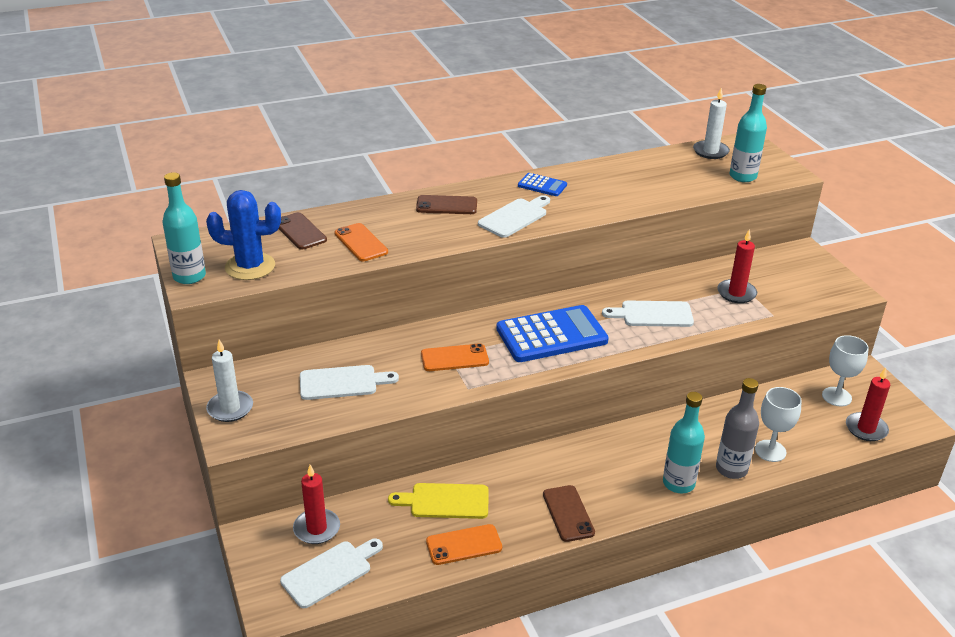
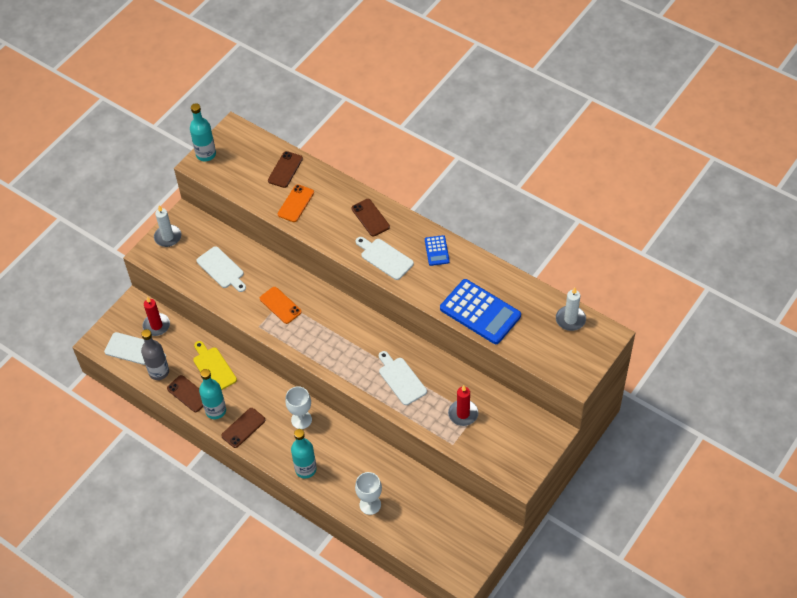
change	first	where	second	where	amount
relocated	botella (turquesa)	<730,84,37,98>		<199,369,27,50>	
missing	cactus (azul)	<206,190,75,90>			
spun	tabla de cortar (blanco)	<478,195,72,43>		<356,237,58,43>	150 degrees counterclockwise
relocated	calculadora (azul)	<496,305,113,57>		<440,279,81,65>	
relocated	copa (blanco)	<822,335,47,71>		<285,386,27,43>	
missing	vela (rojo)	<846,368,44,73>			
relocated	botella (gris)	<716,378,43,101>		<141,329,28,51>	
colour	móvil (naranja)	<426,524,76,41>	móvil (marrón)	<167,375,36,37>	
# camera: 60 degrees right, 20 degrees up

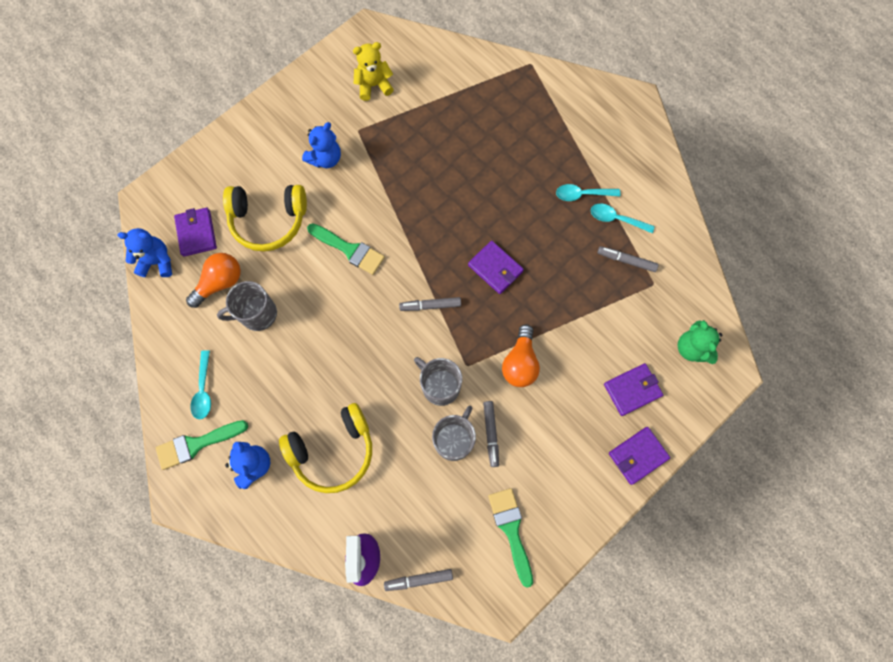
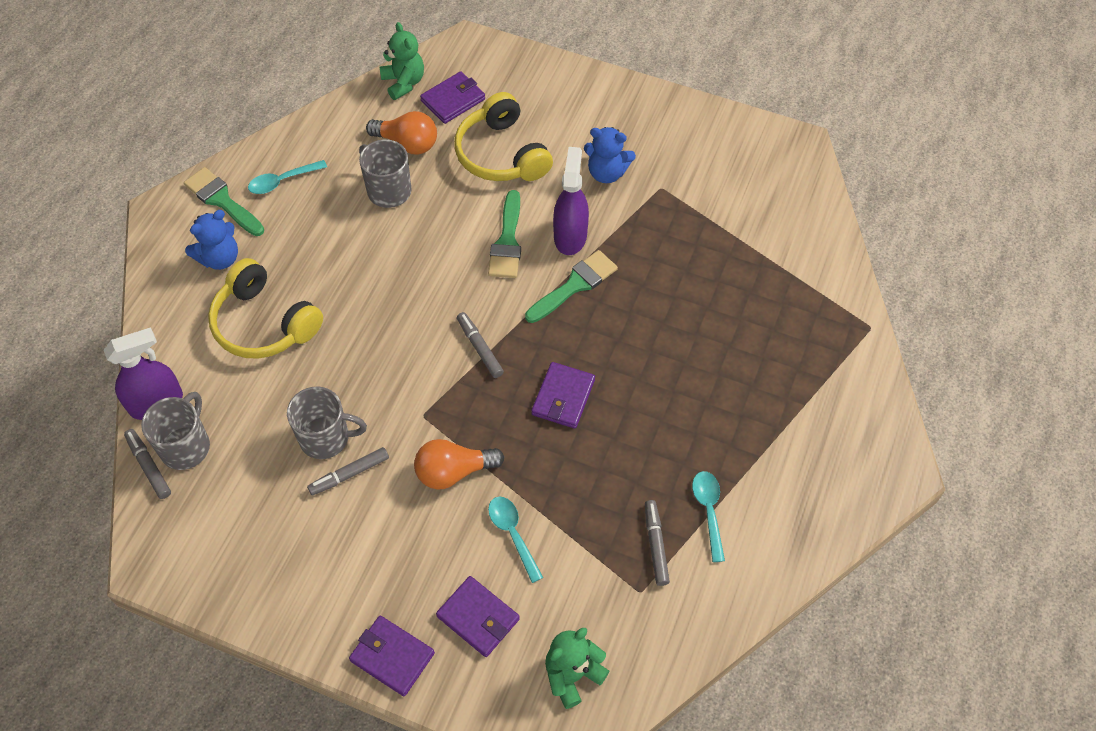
change	first	where	second	where	amount
missing	osito (amarillo)	<353,42,41,59>			
relocated	cuchara (turquesa)	<556,184,65,17>		<488,497,55,86>	
colour	osito (azul)	<117,228,55,49>	osito (verde)	<380,22,44,78>	
relocated	taza (gris)	<414,357,48,49>		<141,392,69,78>	
relocated	pincel (verde)	<488,488,45,100>		<525,250,93,73>	
appeared			pulverizador (morado)	<553,147,36,108>	
# camera: 65 degrees right, 15 degrees down

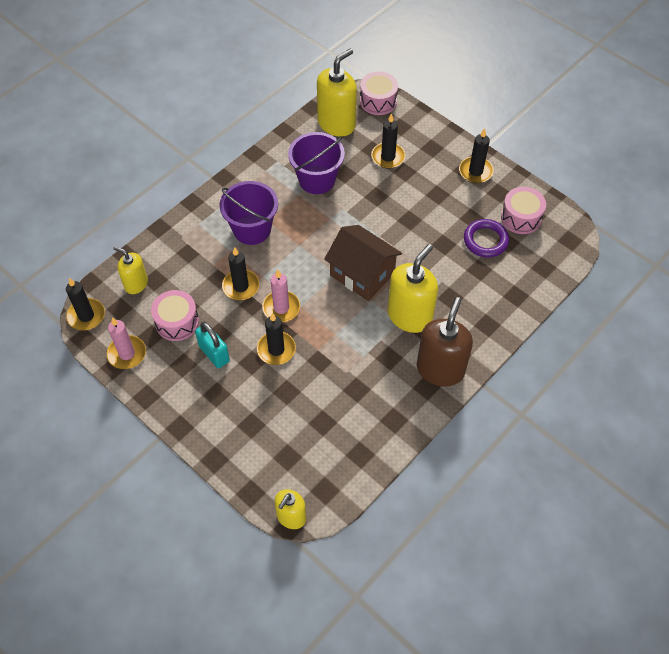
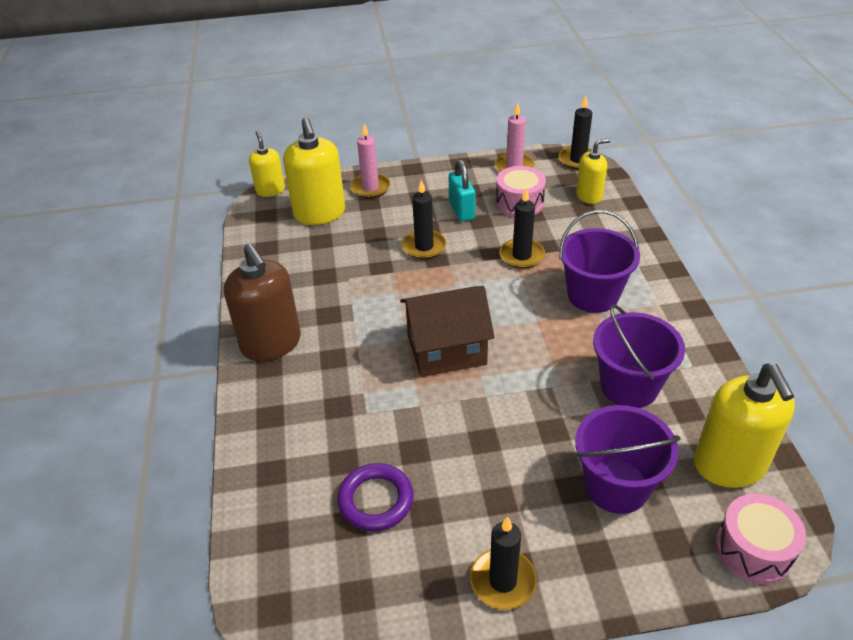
change	first	where	second	where	amount
exchanged	vela (negro)	<371,113,35,56>	balde (morado)	<575,405,105,109>	
missing	tambor (rosa)	<501,187,45,47>			
relocated	dispensador de jabón (amarillo)	<388,244,50,89>		<283,117,62,108>	
relocated	vela (rosa)	<262,270,38,52>		<350,123,41,76>	
spun	candado (turquesa)	<195,322,35,46>		<449,159,26,63>	75 degrees clockwise
# camera: 130 degrees right, 15 degrees down

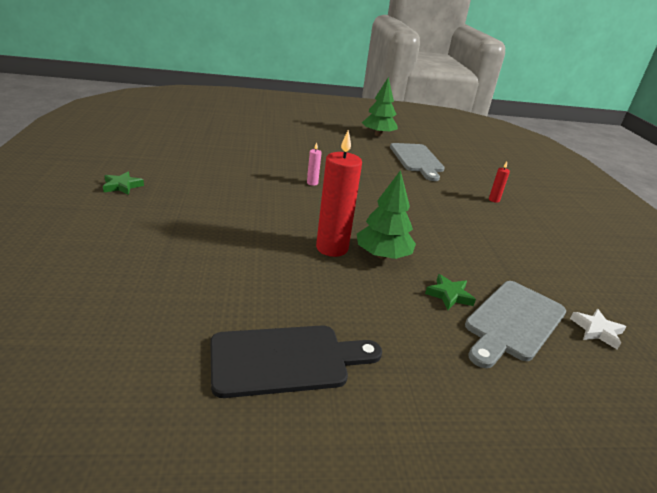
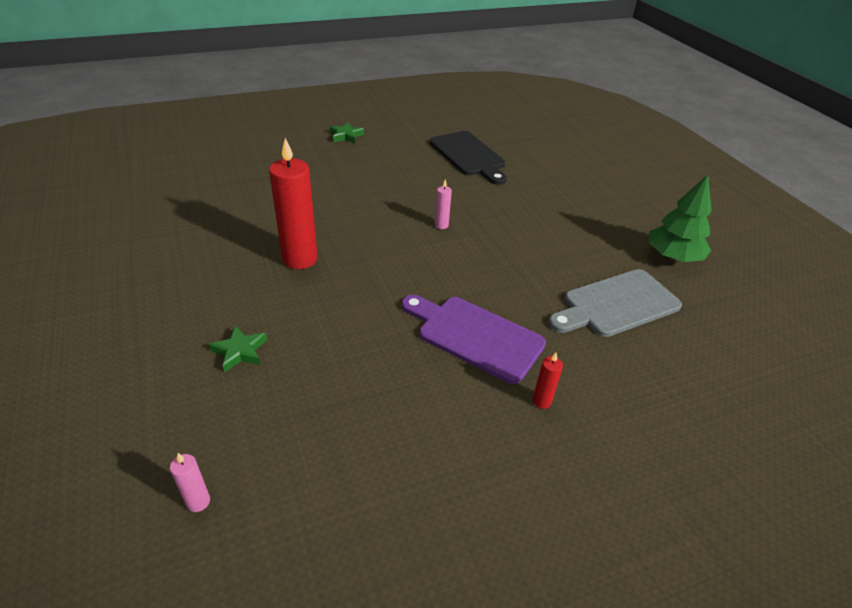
change	first	where	second	where	amount
missing	árbol (verde)	<357,170,59,89>			
missing	tabla de cortar (gris)	<465,281,101,87>			
exchanged	estrella (blanco)	<570,309,56,40>	vela (rosa)	<170,453,40,59>	
relocated	tabla de cortar (negro)	<210,325,172,73>		<430,131,77,54>	
appeared			tabla de cortar (morado)	<402,295,144,89>	
# camera: 75 degrees right, 10 degrees up

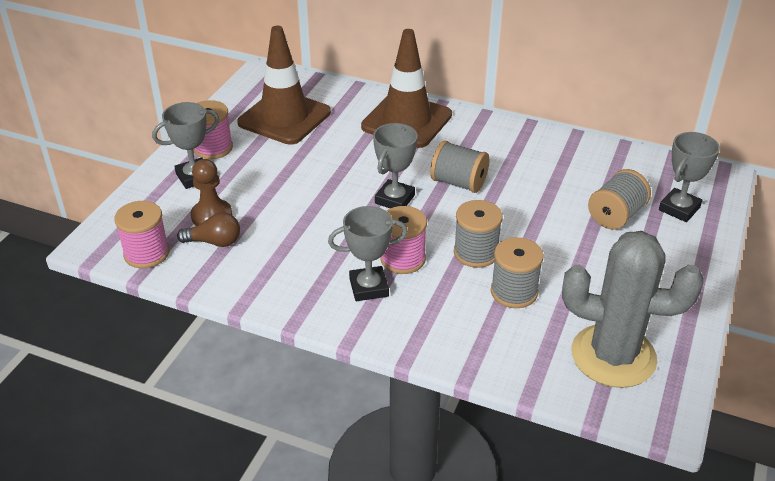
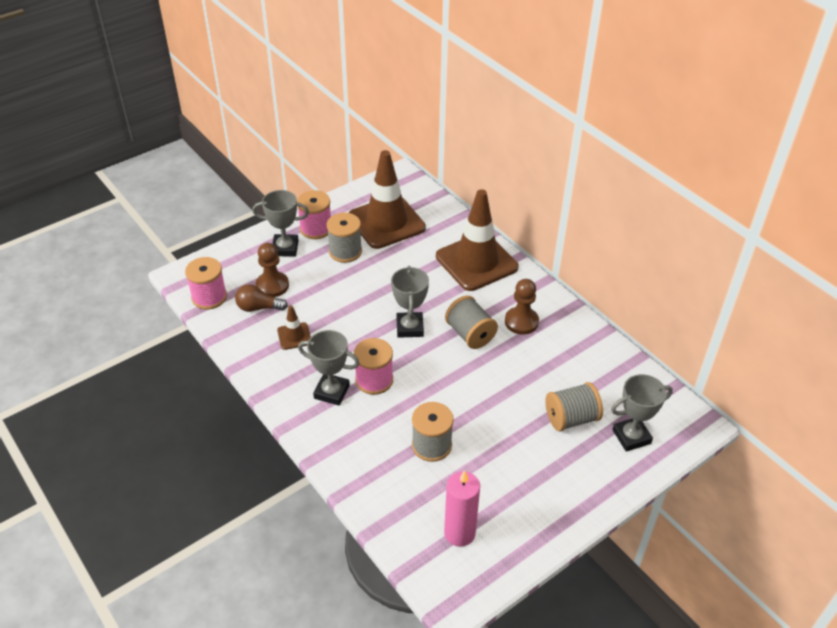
change	first	where	second	where	amount
spun	trofeo (gris)	<373,123,45,85>		<391,266,38,72>	60 degrees counterclockwise
relocated	carrete (gris)	<454,200,49,68>		<327,213,35,50>	
spun	bombilla (marrón)	<177,212,63,35>		<235,284,53,28>	150 degrees clockwise
exchanged	cactus (gris)	<562,231,141,157>	vela (rosa)	<444,470,36,77>	
appeared			peón (marrón)	<505,279,34,56>	
appeared			cono de tráfico (marrón)	<277,306,34,44>	
# camera: 30 degrees right, 5 degrees up

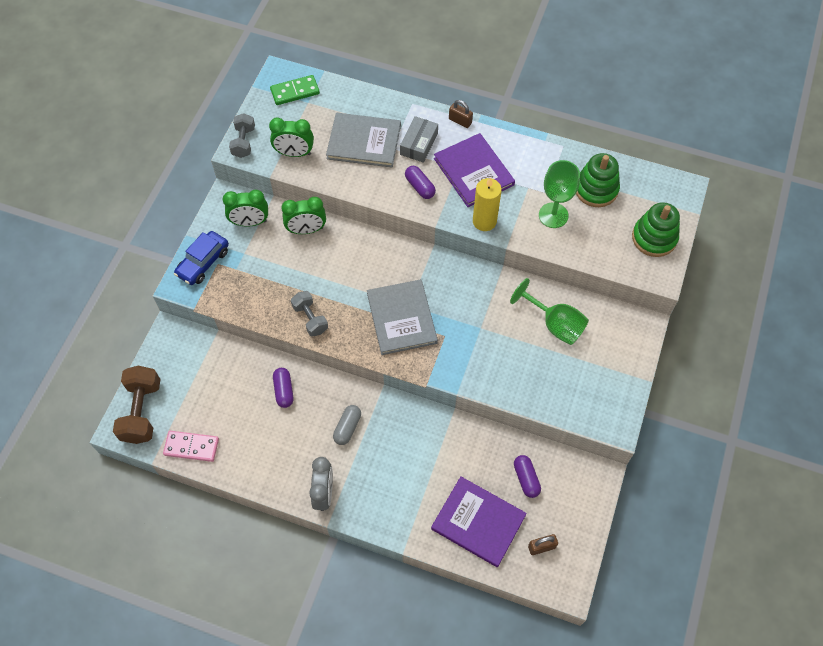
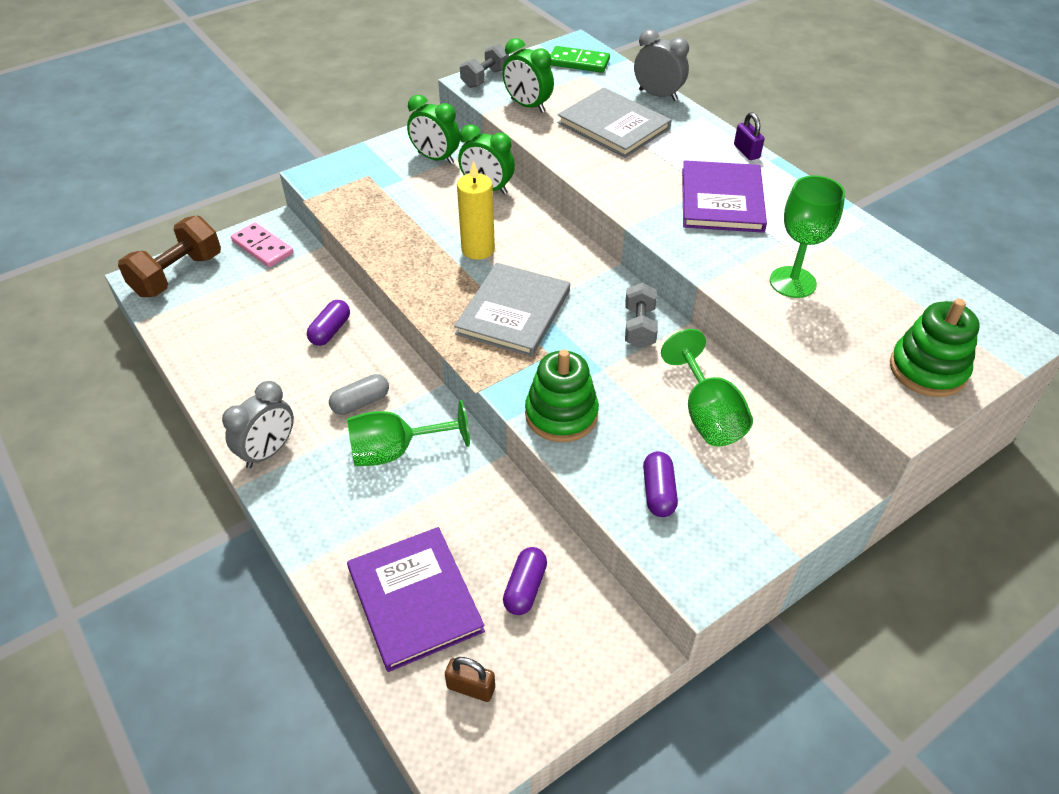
change	first	where	second	where	amount
colour	candado (marrón)	<449,100,24,28>	candado (morado)	<734,112,30,48>	
missing	caja (gris)	<400,116,38,47>			
relocated	juguete apilable (verde)	<576,153,44,54>		<525,349,74,93>	
relocated	cápsula (morado)	<405,166,31,33>		<643,451,35,66>	
relocated	vela (amarillo)	<473,178,29,53>		<457,161,38,99>	
missing	coche (azul)	<174,231,55,54>			
relocated	mancuerna (gris)	<291,291,37,46>		<625,283,33,65>	
relocated	ficha de dominó (rosa)	<163,431,56,31>		<231,222,63,46>	
appeared			despertador (gris)	<634,29,55,72>	
appeared			copa (verde)	<347,400,123,66>	
# camera: 35 degrees right, 15 degrees down

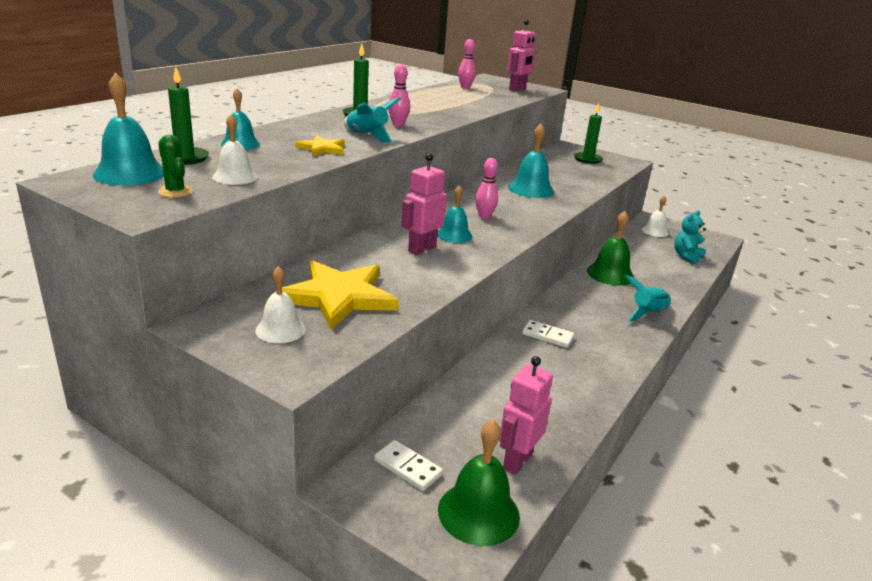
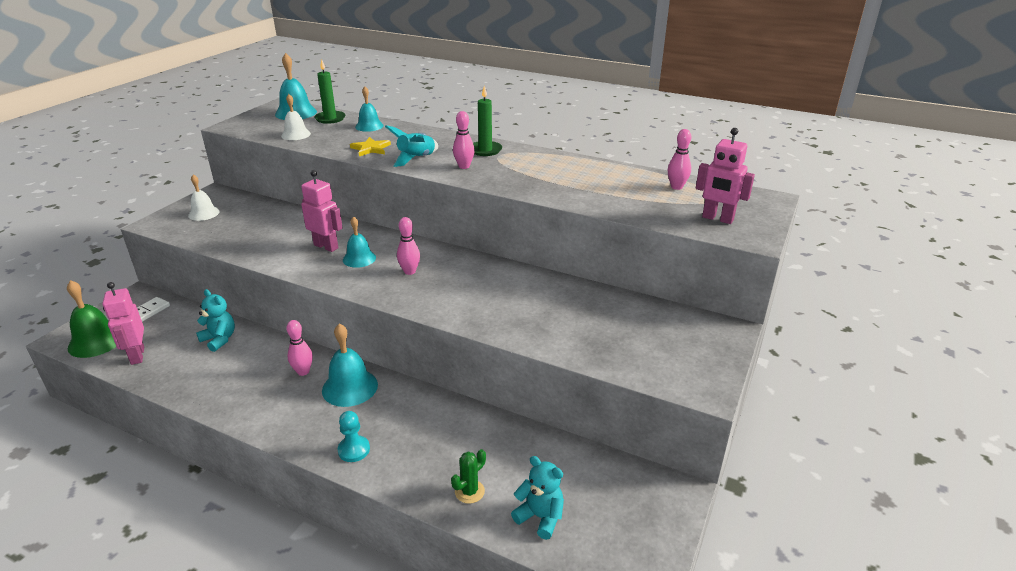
change	first	where	second	where	amount
missing	vela (verde)	<574,103,29,61>			
relocated	campana (turquesa)	<508,124,46,74>		<322,323,56,84>	
relocated	cactus (verde)	<158,135,34,63>		<451,449,35,55>	
missing	campana (blanco)	<642,196,27,41>			
missing	campana (verde)	<587,211,47,75>			
missing	estrella (amarillo)	<275,260,123,70>			
exchanged	cohete (turquesa)	<625,275,46,47>	peón (turquesa)	<338,411,32,51>	
exchanged	ficha de dominó (blanco)	<522,320,52,28>	bolo (rosa)	<286,320,27,56>	
spun	robot (rosa)	<499,356,54,119>		<102,282,42,83>	135 degrees counterclockwise
appeared			osito (turquesa)	<196,289,39,63>	
# camera: 85 degrees right, 5 degrees up

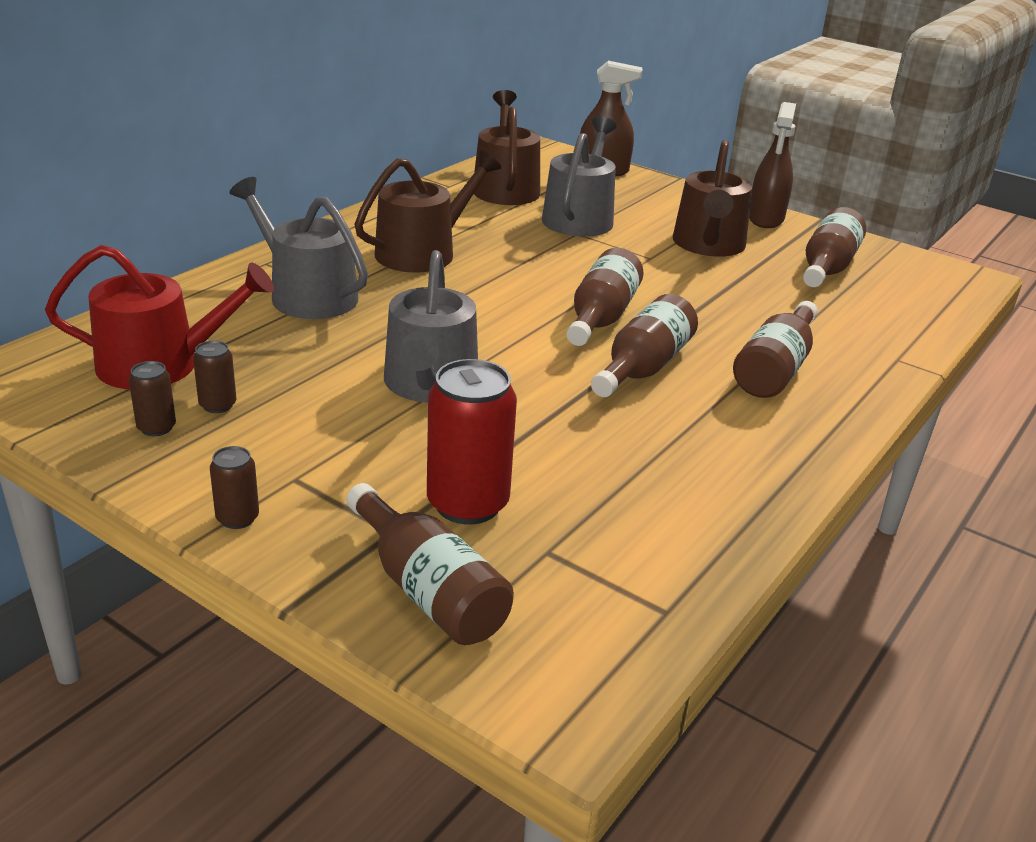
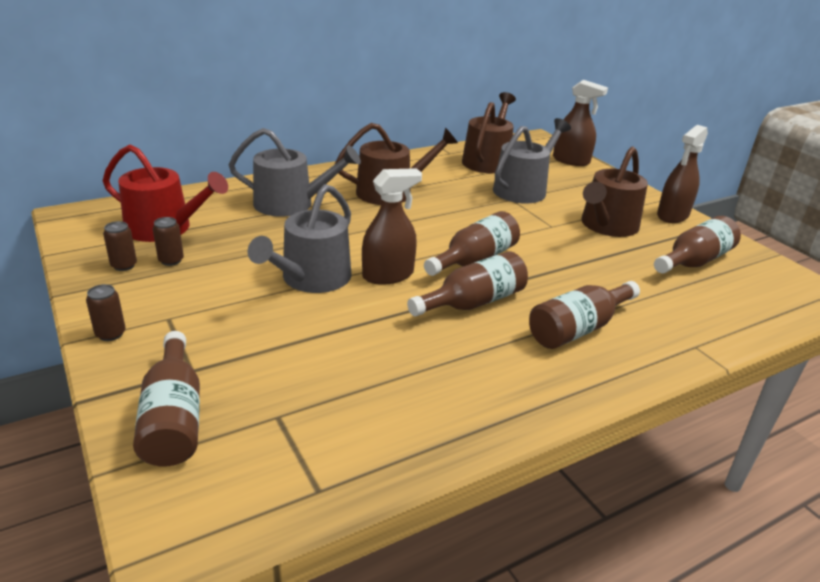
change	first	where	second	where	amount
spun	regadera (gris)	<230,177,138,142>		<229,128,132,89>	120 degrees clockwise
missing	lata (rojo)	<427,359,90,165>			
appeared			pulverizador (marrón)	<362,168,60,117>	
# camera: 25 degrees right, 0 degrees up

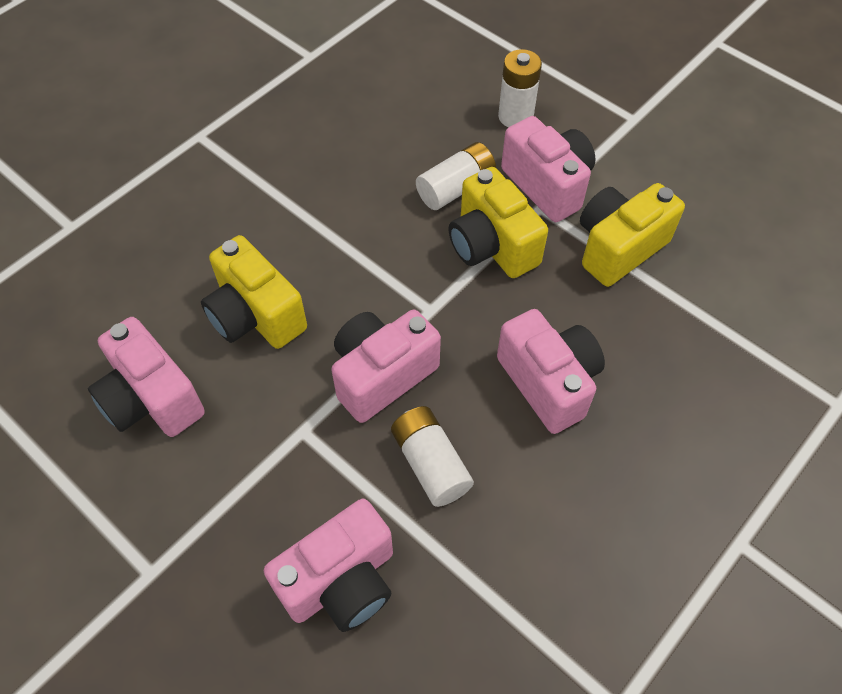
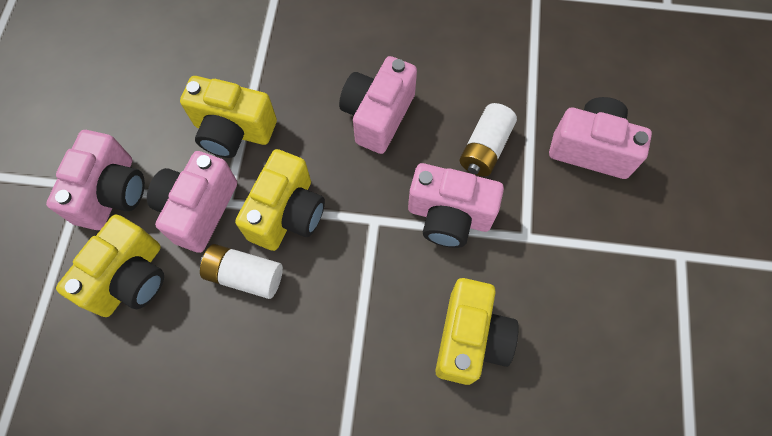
change	first	where	second	where	amount
exchanged	pila (blanco)	<498,49,44,79>	cámara (amarillo)	<56,215,108,102>	
relocated	cámara (rosa)	<88,317,117,120>		<46,130,99,100>	
# camera: 125 degrees left, 10 degrees up

